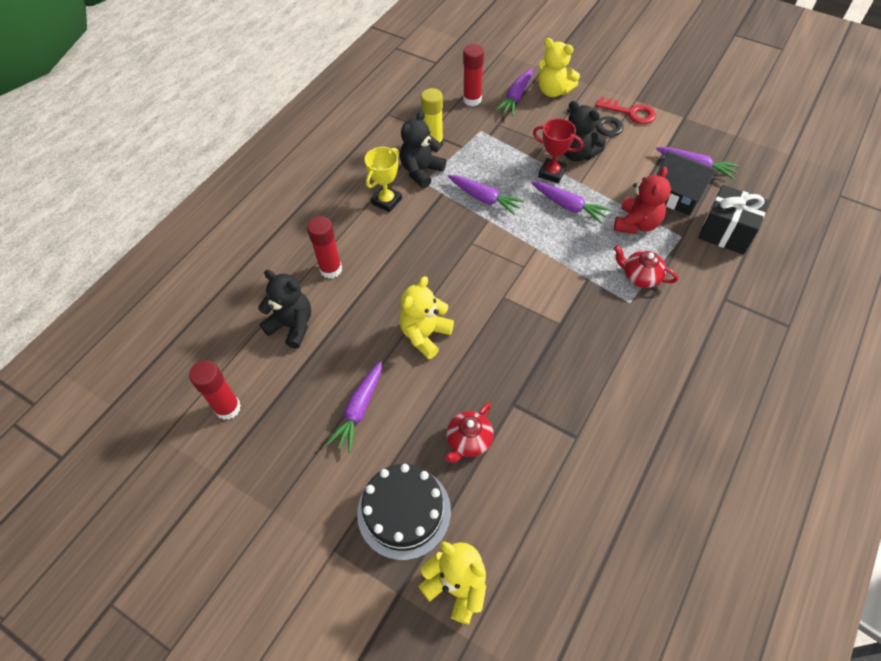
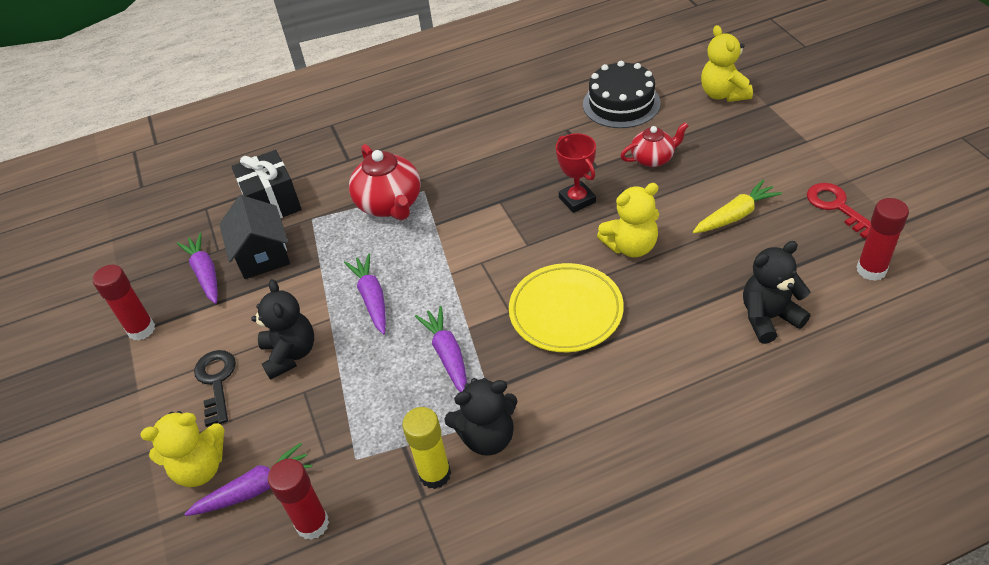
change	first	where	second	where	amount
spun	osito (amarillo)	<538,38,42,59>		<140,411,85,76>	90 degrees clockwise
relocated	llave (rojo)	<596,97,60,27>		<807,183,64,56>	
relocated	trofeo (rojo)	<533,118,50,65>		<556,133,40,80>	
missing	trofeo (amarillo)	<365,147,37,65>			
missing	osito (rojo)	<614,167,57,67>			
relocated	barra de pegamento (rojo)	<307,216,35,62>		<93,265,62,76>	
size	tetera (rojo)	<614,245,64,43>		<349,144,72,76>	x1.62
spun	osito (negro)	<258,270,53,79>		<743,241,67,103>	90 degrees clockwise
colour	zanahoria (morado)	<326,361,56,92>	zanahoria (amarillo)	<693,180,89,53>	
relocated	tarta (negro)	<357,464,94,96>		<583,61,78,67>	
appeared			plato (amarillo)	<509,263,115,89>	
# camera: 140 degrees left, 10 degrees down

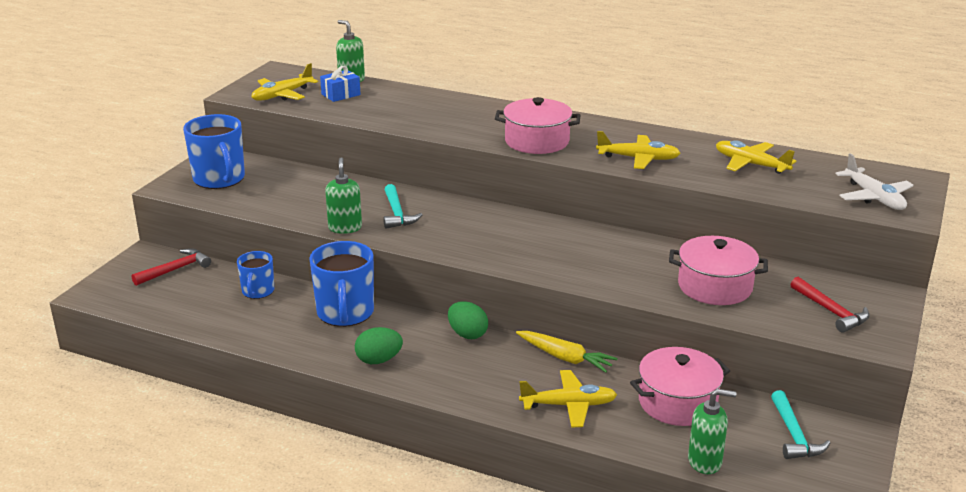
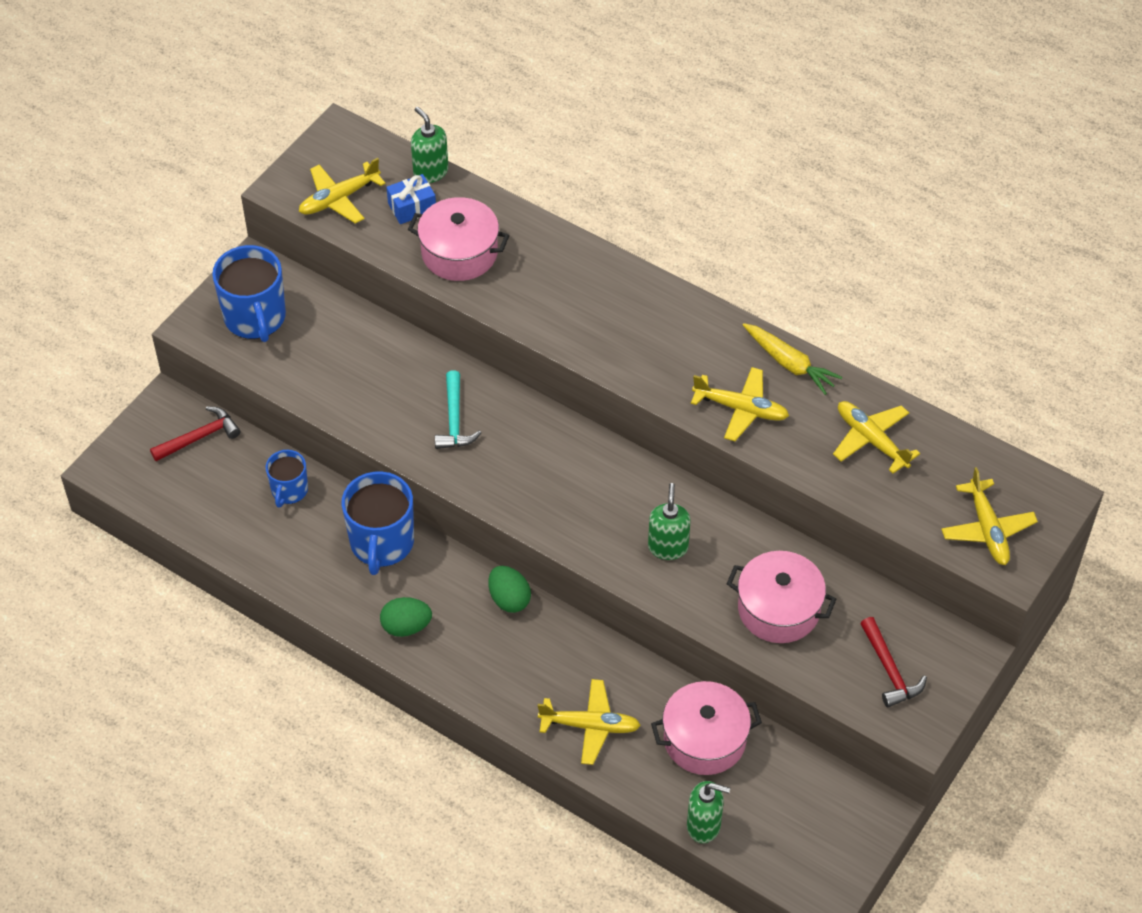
change	first	where	second	where	amount
relocated	olla (rosa)	<495,97,86,57>		<408,197,101,84>	
colour	avión (blanco)	<835,153,79,57>	avión (amarillo)	<941,467,97,98>	
relocated	dispensador de jabón (verde)	<325,157,37,77>		<648,483,43,77>	
relocated	zanahoria (amarillo)	<516,331,102,42>		<743,323,99,72>	
missing	martillo (turquesa)	<771,390,59,69>			
# camera: 10 degrees right, 25 degrees up

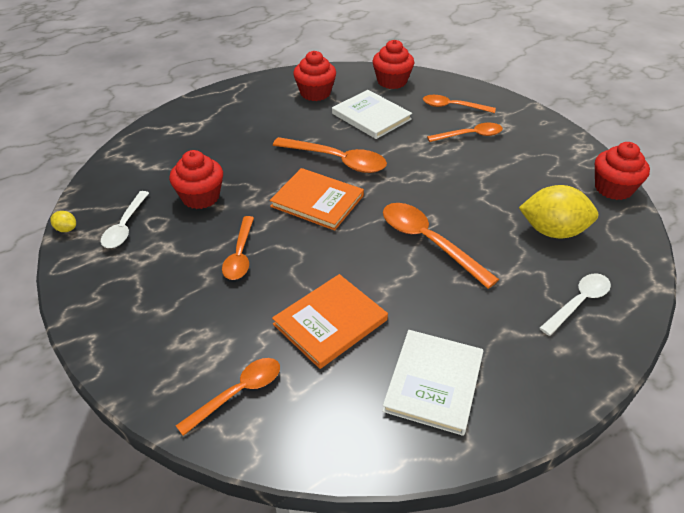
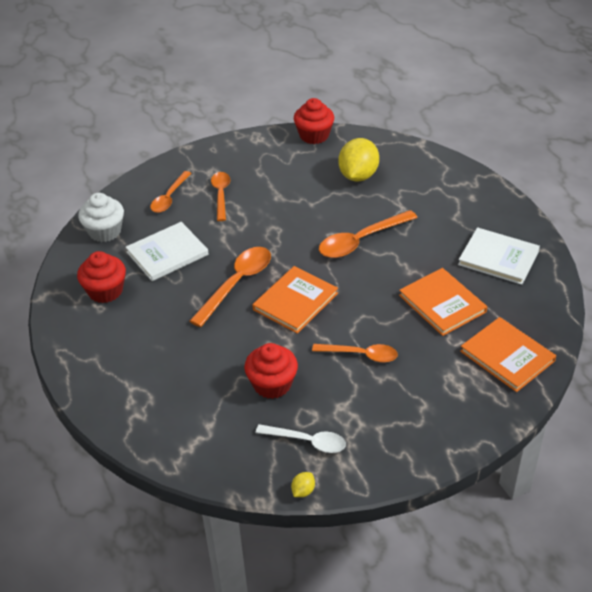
change	first	where	second	where	amount
colour	magdalena (rojo)	<373,40,41,49>	magdalena (blanco)	<78,193,46,49>	
missing	cuchara (blanco)	<540,273,71,63>			
exchanged	cuchara (naranja)	<176,358,104,78>	libro (naranja)	<460,317,96,75>	
# camera: 80 degrees left, 0 degrees up

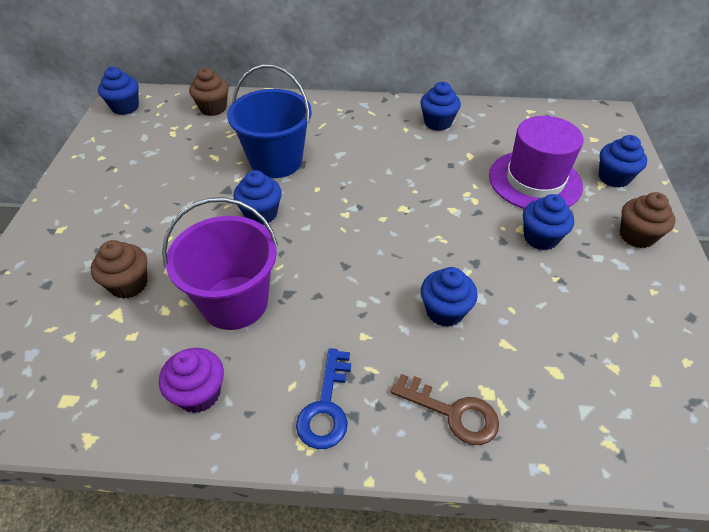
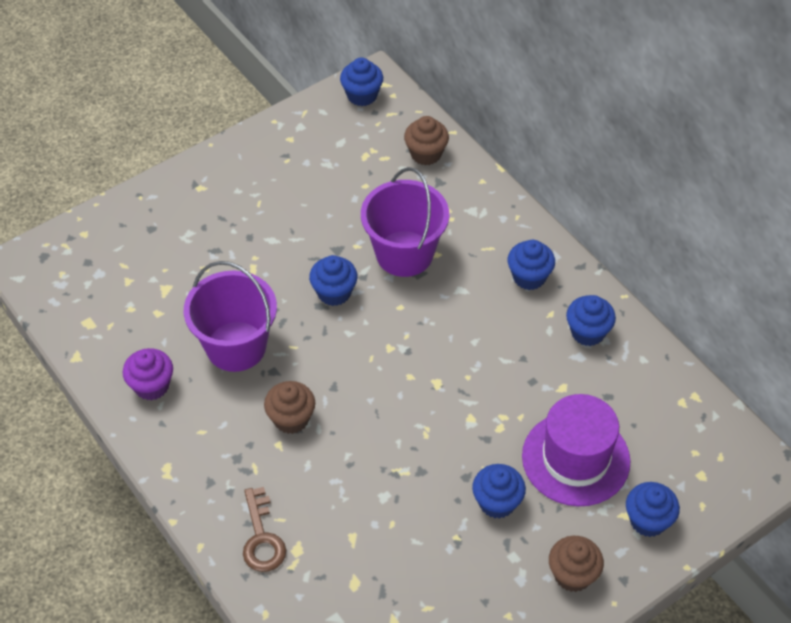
change	first	where	second	where	amount
colour	balde (azul)	<227,64,85,114>	balde (morado)	<361,167,88,110>	
relocated	magdalena (marrón)	<91,240,56,59>		<264,381,51,53>	
relocated	magdalena (azul)	<421,267,57,60>		<508,240,47,50>	
missing	llave (azul)	<296,348,55,101>			
# camera: 50 degrees right, 5 degrees up

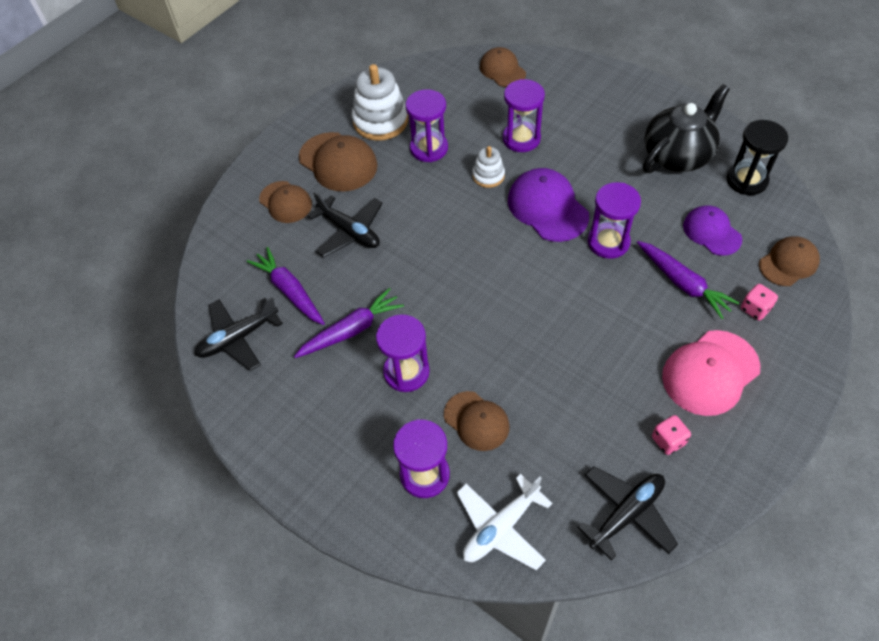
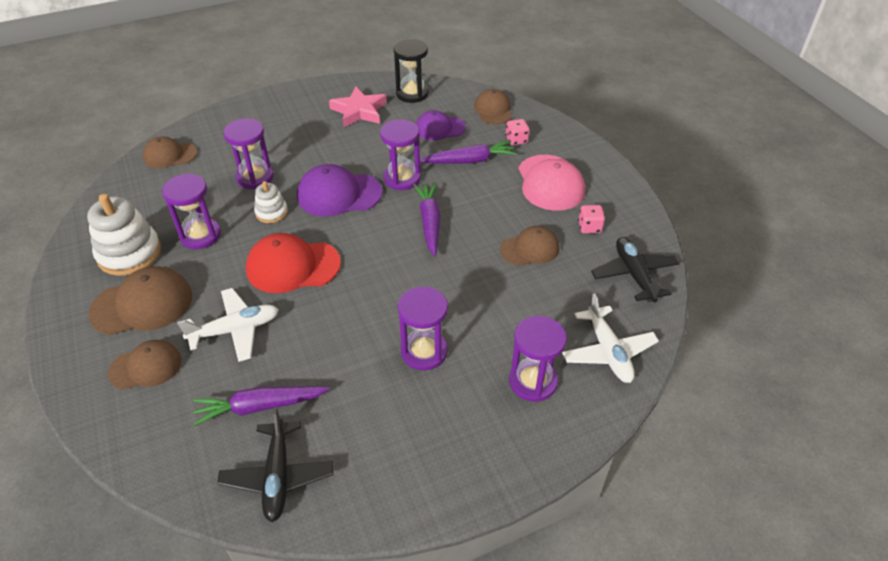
change	first	where	second	where	amount
exchanged	tetera (negro)	<643,84,87,89>	estrella (rosa)	<329,87,58,40>	
colour	avión (negro)	<308,191,75,66>	avión (blanco)	<177,288,102,74>	
relocated	zanahoria (morado)	<294,288,110,70>		<414,182,27,75>	
relocated	gorra (marrón)	<444,391,66,60>		<500,226,59,40>	
appeared			gorra (rojo)	<246,233,95,60>	
# camera: 65 degrees left, 10 degrees down

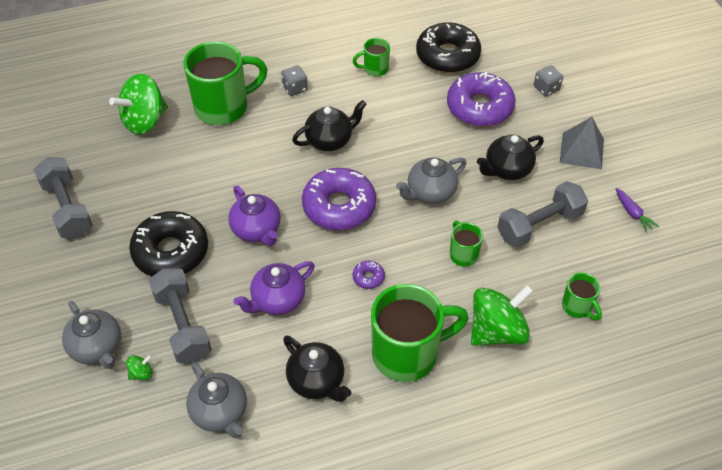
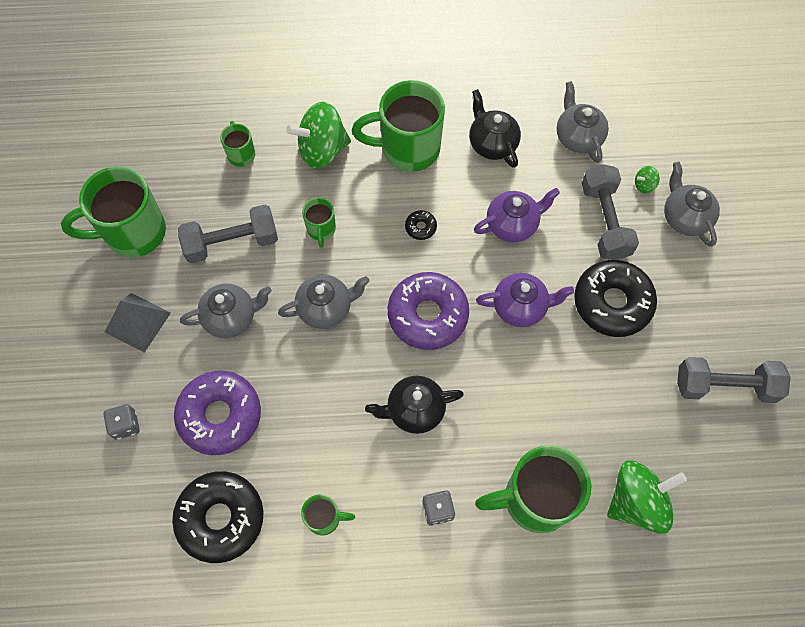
change	first	where	second	where	amount
colour	tetera (negro)	<477,135,67,45>	tetera (gris)	<180,284,92,54>	
spun	mancuerna (gris)	<34,157,59,81>		<677,357,114,46>	75 degrees counterclockwise
spun	tetera (morado)	<228,186,53,60>		<476,273,98,54>	105 degrees clockwise
exchanged	zanahoria (morado)	<616,188,43,45>	taza (verde)	<61,166,105,92>	
colour	rosquilla (morado)	<353,261,32,28>	rosquilla (negro)	<405,210,32,30>	
# camera: 165 degrees left, 15 degrees up

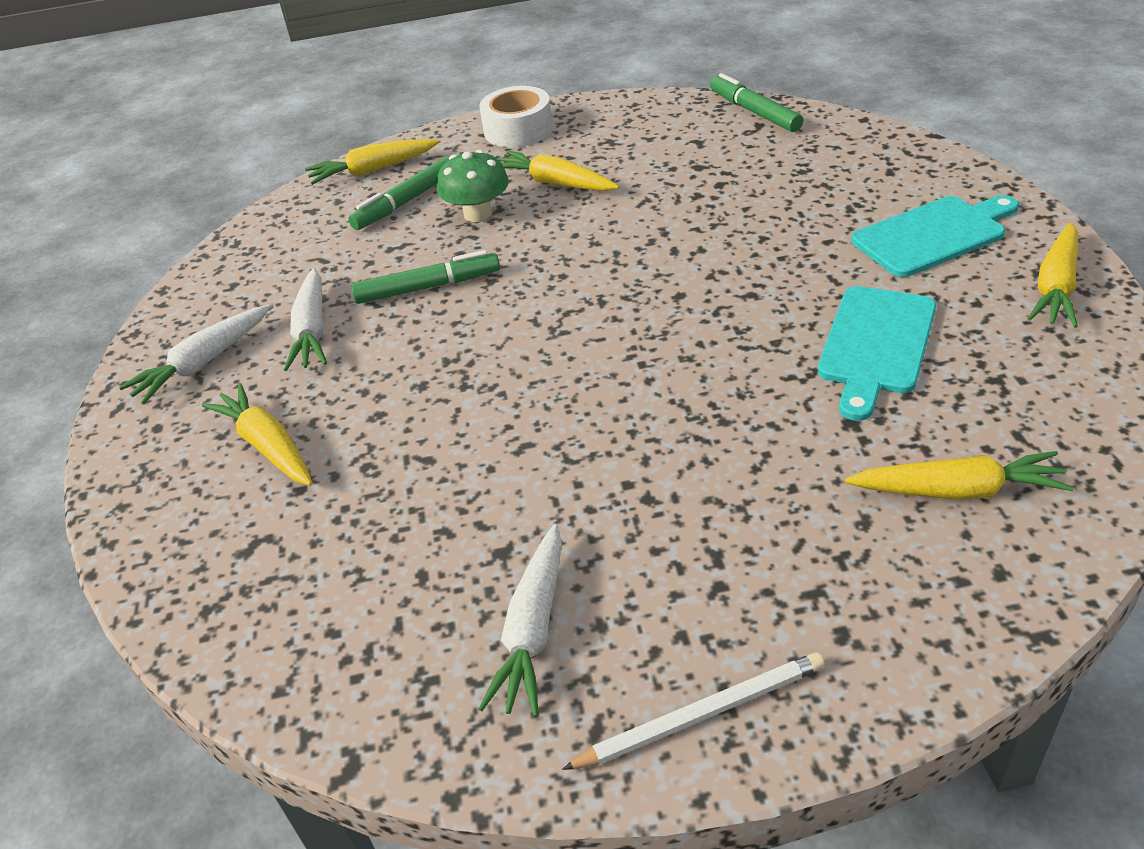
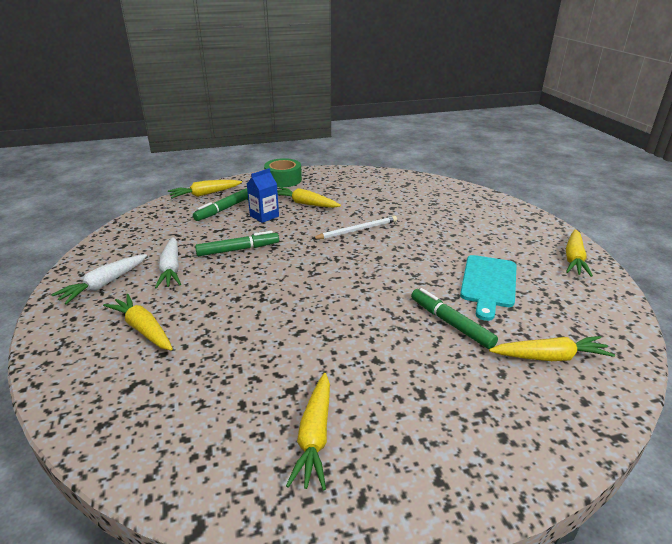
change	first	where	second	where	amount
relocated	rotulador (verde)	<710,73,93,59>		<411,288,87,61>	
colour	cinta adhesiva (blanco)	<480,86,73,61>	cinta adhesiva (verde)	<264,158,38,29>	
exchanged	seta (verde)	<437,150,72,72>	cartón de leche (azul)	<247,168,32,55>	
missing	tabla de cortar (turquesa)	<851,195,168,82>			
colour	zanahoria (blanco)	<478,524,84,193>	zanahoria (amarillo)	<286,373,44,117>	
relocated	lápiz (blanco)	<562,652,263,118>		<312,216,85,23>	
# camera: 10 degrees left, 10 degrees down

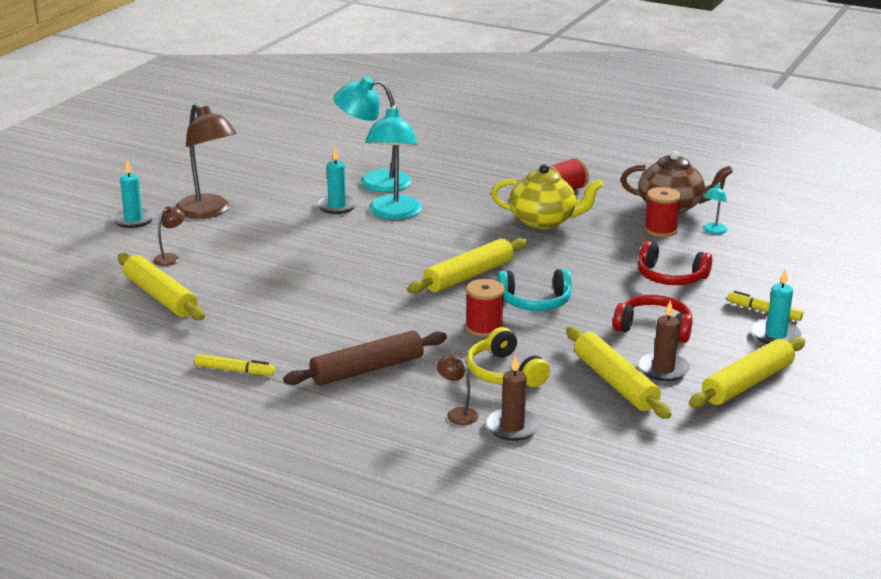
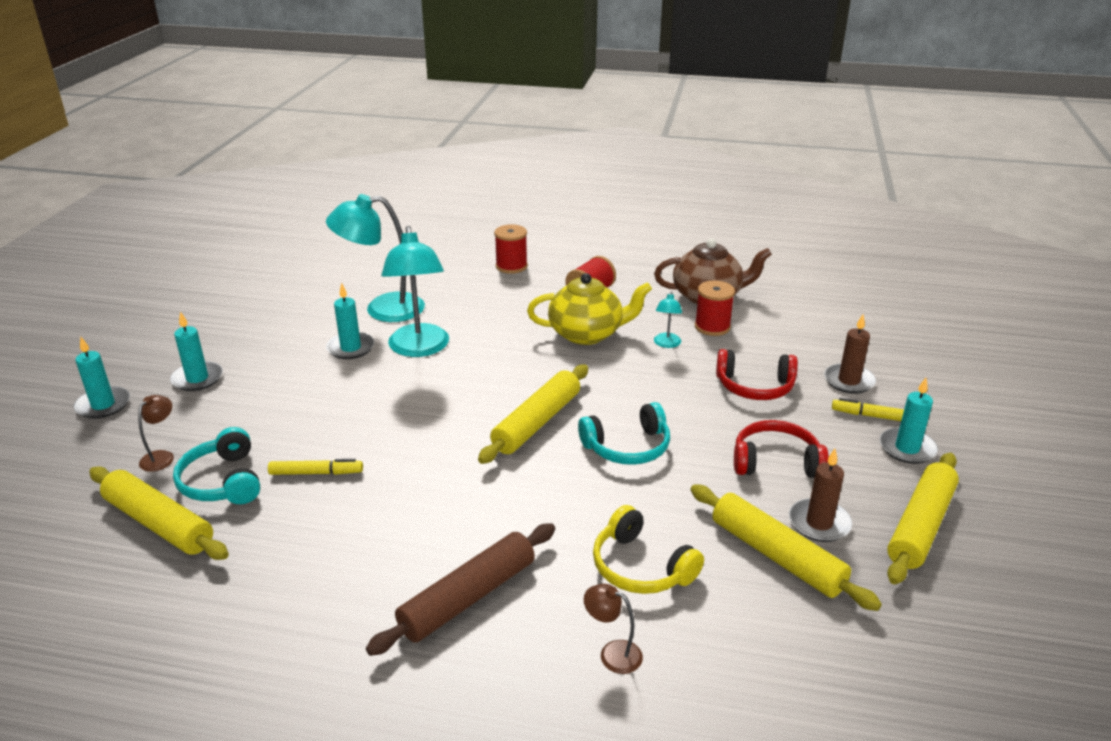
change	first	where	second	where	amount
exchanged	lámpara (marrón)	<176,103,61,116>	vela (turquesa)	<170,311,53,80>	
relocated	lámpara (turquesa)	<703,182,25,52>		<654,291,28,57>	
relocated	carrete (rojo)	<465,279,40,58>		<494,224,34,50>	
relocated	rotulador (amarillo)	<195,354,80,21>		<268,459,95,16>	
relocated	vela (marrón)	<486,355,54,86>		<824,315,52,79>	
appeared			auriculares (turquesa)	<173,427,87,77>	
# camera: 15 degrees left, 5 degrees up

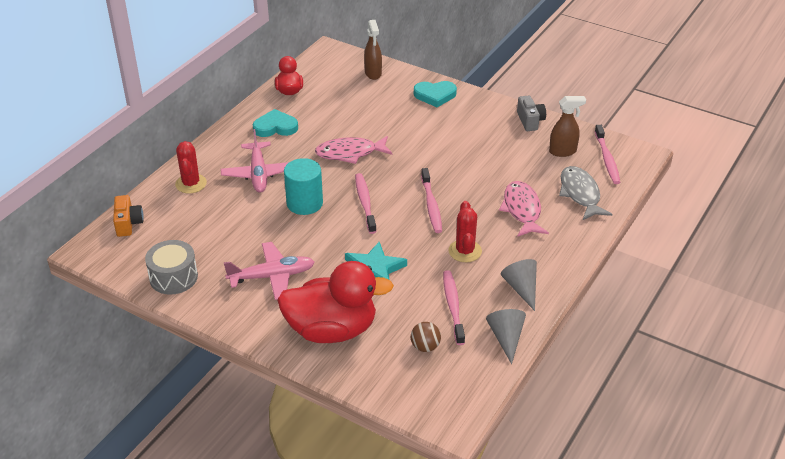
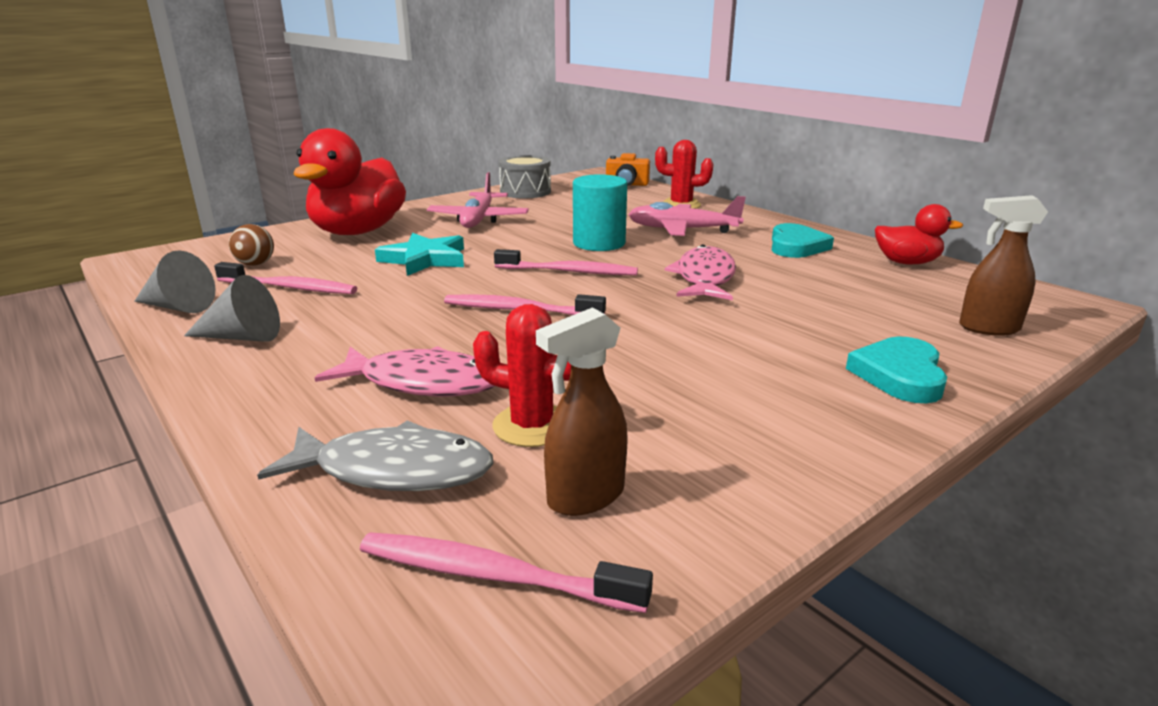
change	first	where	second	where	amount
missing	cámara (gris)	<517,96,29,35>			
spun	pulverizador (marrón)	<549,96,37,61>		<536,307,92,209>	45 degrees clockwise
relocated	cactus (rojo)	<448,201,34,61>		<473,304,98,143>	
# camera: 110 degrees right, 15 degrees down

